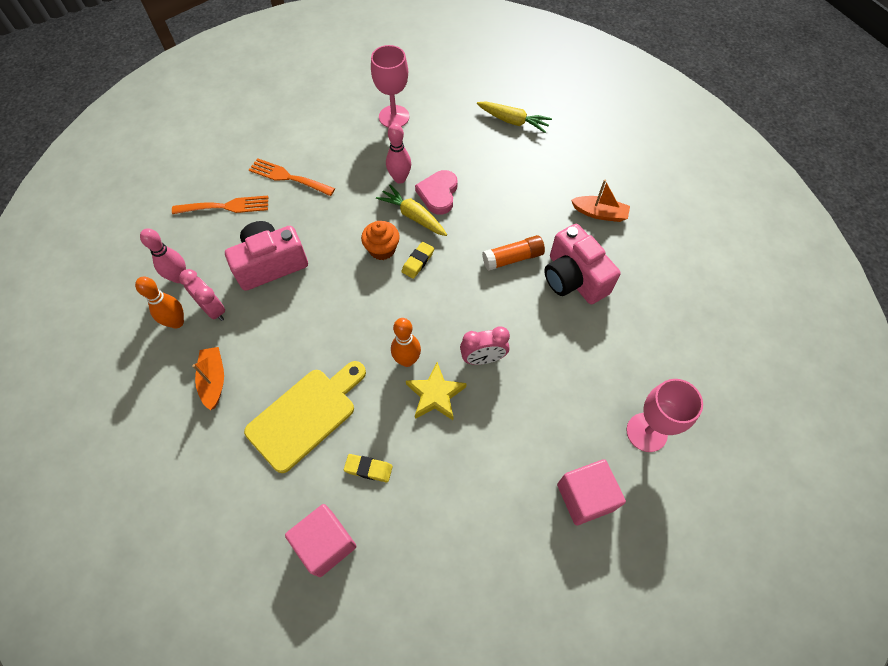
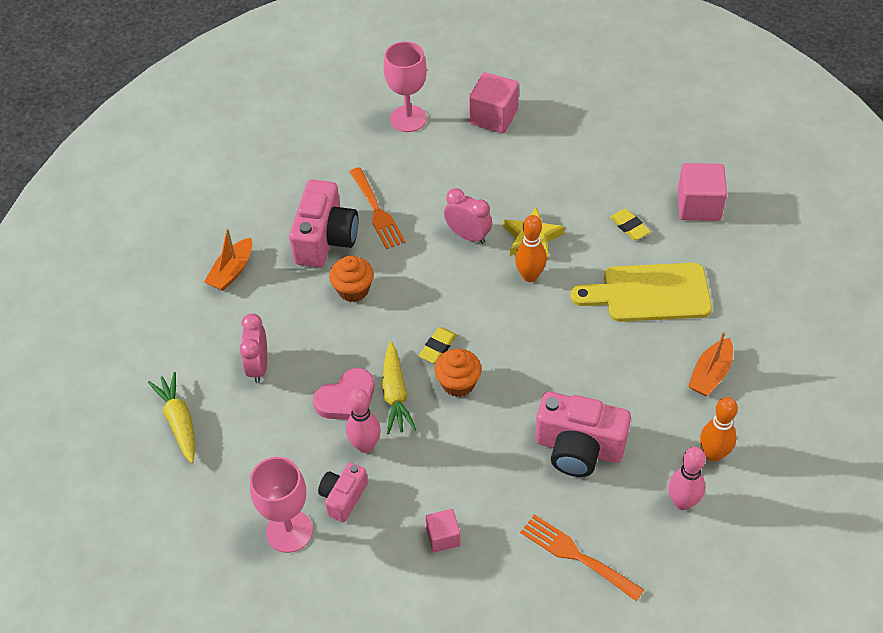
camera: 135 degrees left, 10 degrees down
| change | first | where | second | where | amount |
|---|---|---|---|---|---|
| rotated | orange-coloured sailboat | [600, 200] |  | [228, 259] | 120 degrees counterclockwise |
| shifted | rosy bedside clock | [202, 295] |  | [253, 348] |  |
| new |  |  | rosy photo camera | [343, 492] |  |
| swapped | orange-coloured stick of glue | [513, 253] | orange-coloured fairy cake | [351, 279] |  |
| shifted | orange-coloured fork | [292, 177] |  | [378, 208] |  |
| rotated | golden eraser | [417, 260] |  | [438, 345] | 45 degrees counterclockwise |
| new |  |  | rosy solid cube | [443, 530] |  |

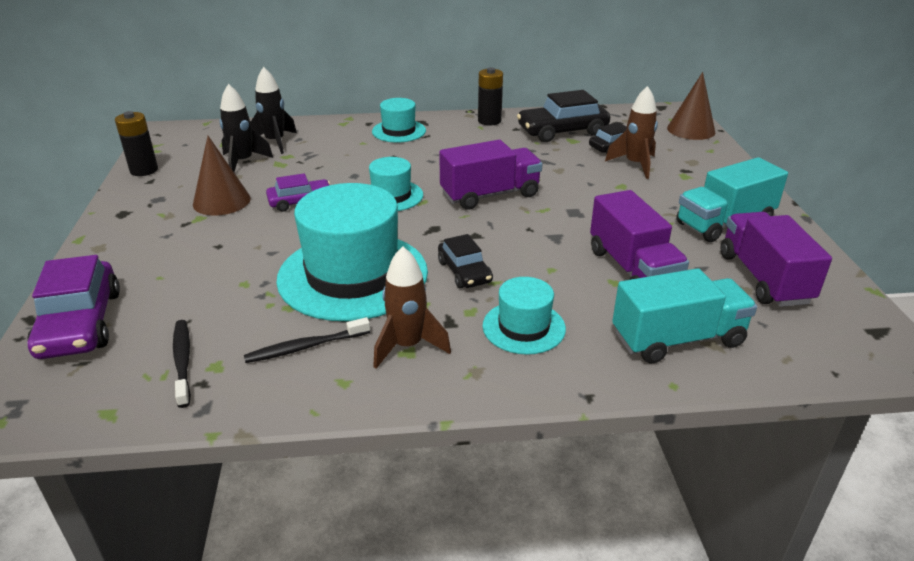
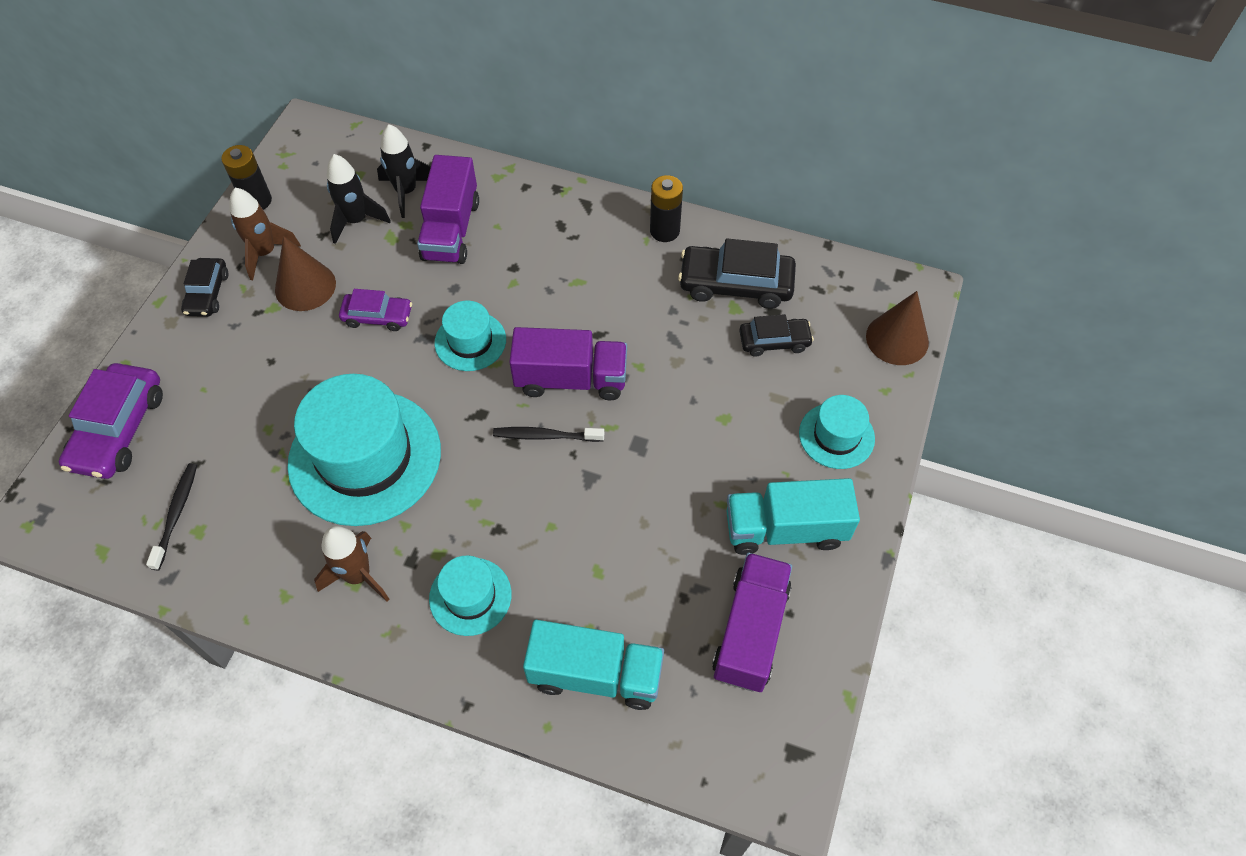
camera: 25 degrees right, 25 degrees up
| change | first | where | second | where | amount |
|---|---|---|---|---|---|
| shifted | jet-black car | [465, 261] |  | [204, 287] |  |
| shifted | russet rocket | [631, 132] |  | [265, 234] |  |
| shifted | violet truck | [639, 235] |  | [448, 209] |  |
| shifted | jet-black toothbrush | [307, 340] |  | [548, 434] |  |
| shifted | turquoise tall hat | [399, 120] |  | [837, 432] |  |

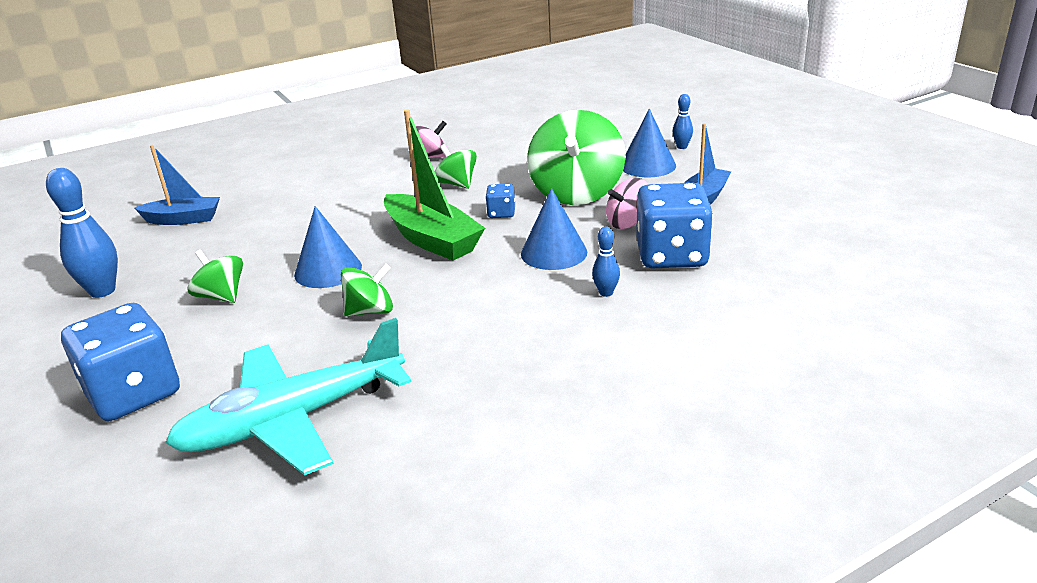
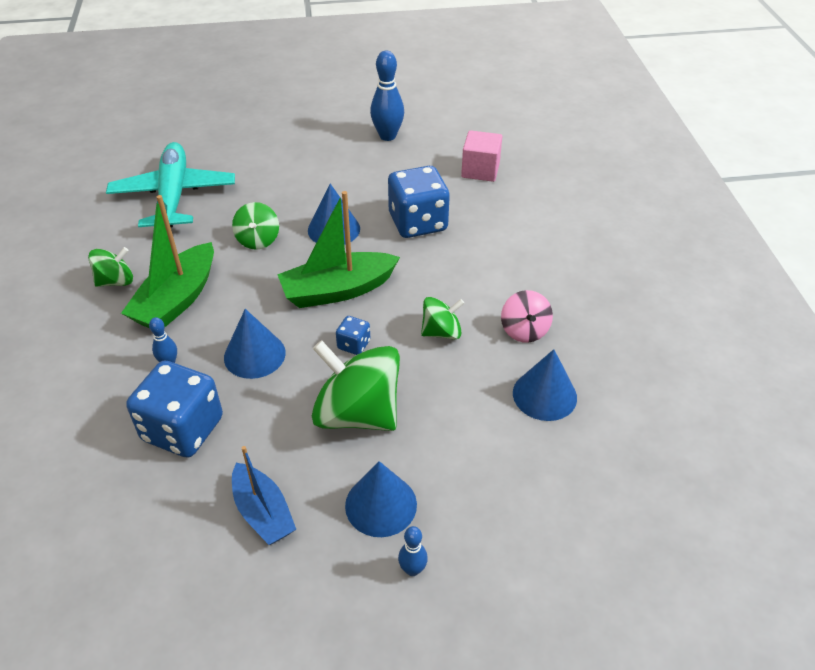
camera: 110 degrees right, 15 degrees up
| change | first | where | second | where | amount |
|---|---|---|---|---|---|
| shifted | green spinning top | [215, 276] |  | [110, 267] |  |
| new |  |  | green sailboat | [167, 261] |  |
| shifted | cobalt die | [120, 362] |  | [419, 202] |  |
| swapped | cobalt sailboat | [177, 185] | rosy solid cube | [481, 156] |  |
| new |  |  | cobalt cone | [545, 385] |  |
| gone | rosy spinning top | [627, 203] |  |  |  |

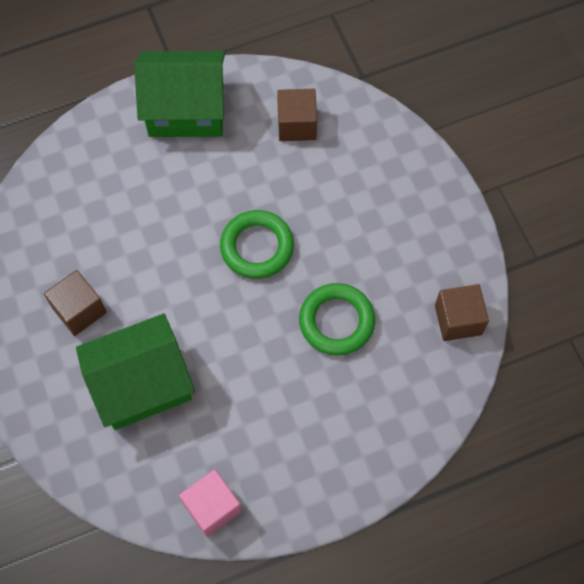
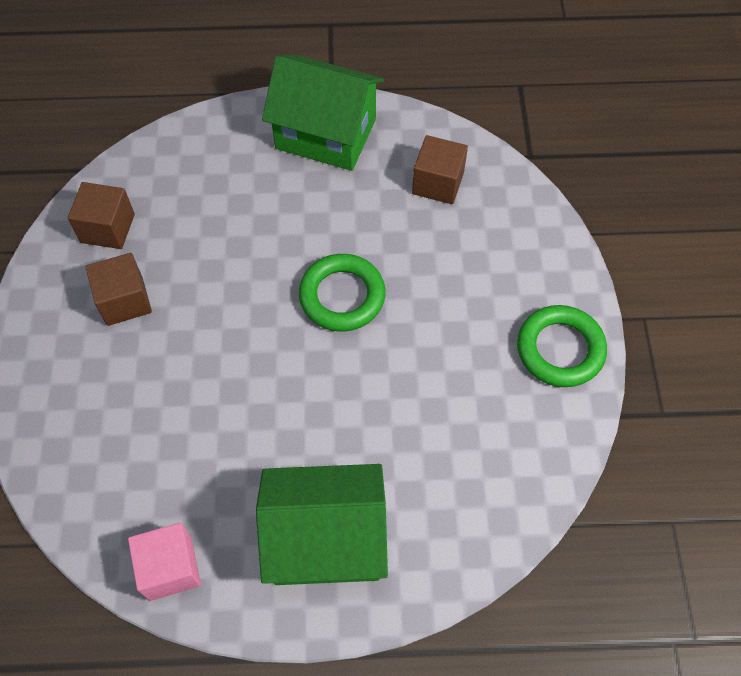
camera: 20 degrees right, 5 degrees down
| change | first | where | second | where | amount |
|---|---|---|---|---|---|
| shifted | russet solid cube | [462, 312] |  | [101, 215] |  |
| shifted | green toy house | [135, 372] |  | [322, 524] |  |
| shifted | green hoop | [337, 319] |  | [562, 346] |  |

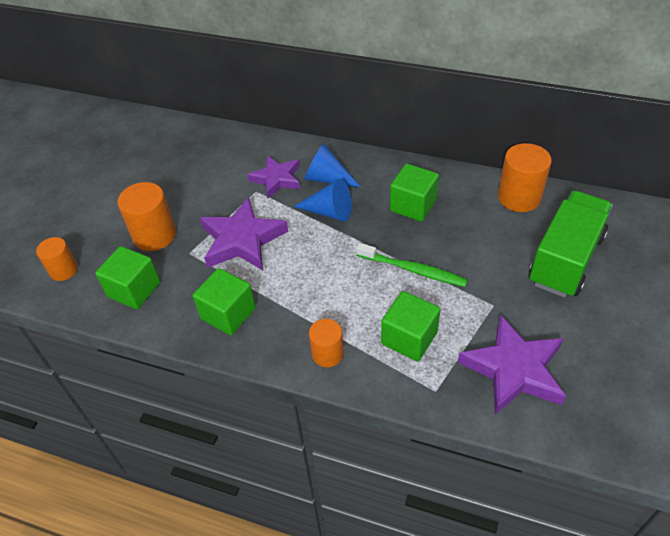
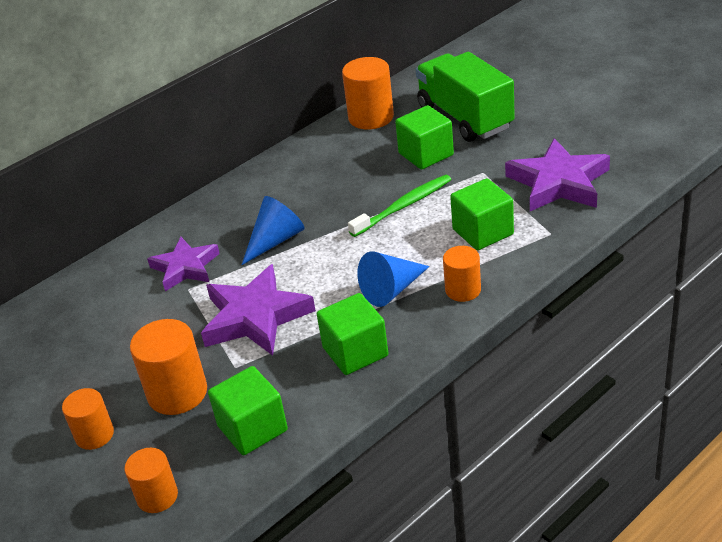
camera: 60 degrees left, 10 degrees down
| change | first | where | second | where | amount |
|---|---|---|---|---|---|
| new |  |  | orange-coloured solid cylinder | [88, 419] |  |
| shifted | cobalt cone | [333, 165] |  | [393, 279] |  |
| shifted | green solid cube | [414, 193] |  | [424, 137] |  |

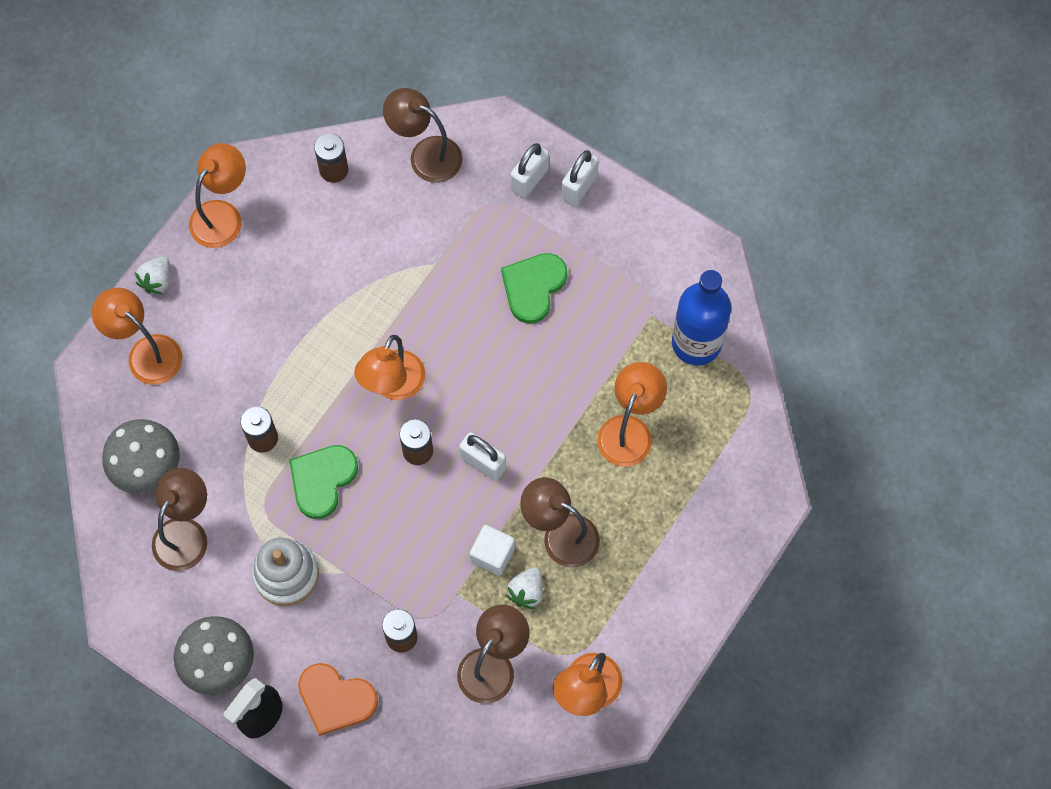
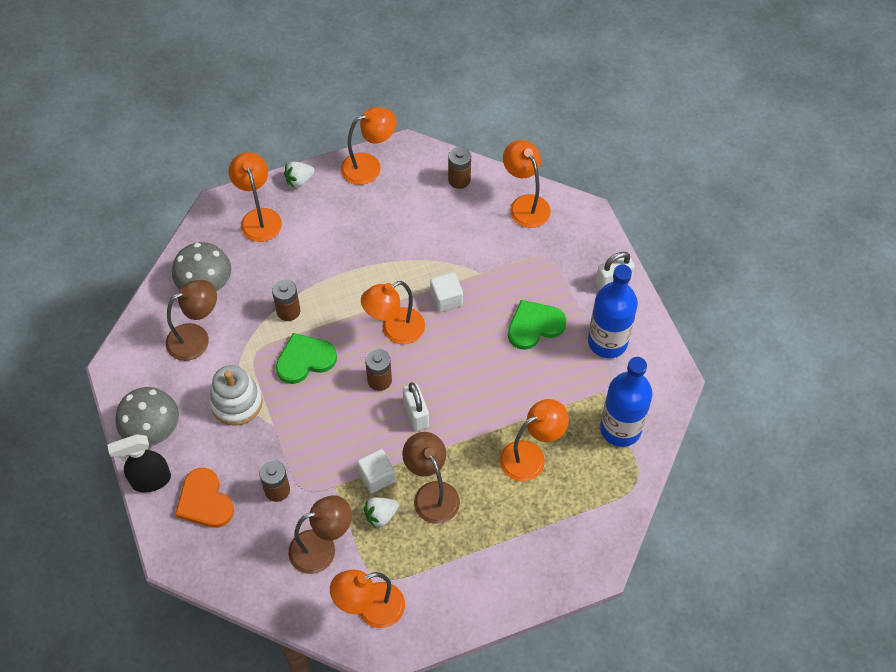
camera: 35 degrees right, 10 degrees down
| change | first | where | second | where | amount |
|---|---|---|---|---|---|
| new |  |  | pure white solid cube | [446, 292] |  |
| repainted | russet reading lamp | [422, 135] | orange-coloured reading lamp | [527, 184] |  |
| new |  |  | cobalt bottle | [613, 311] |  |
| gone | pure white padlock | [529, 170] |  |  |  |

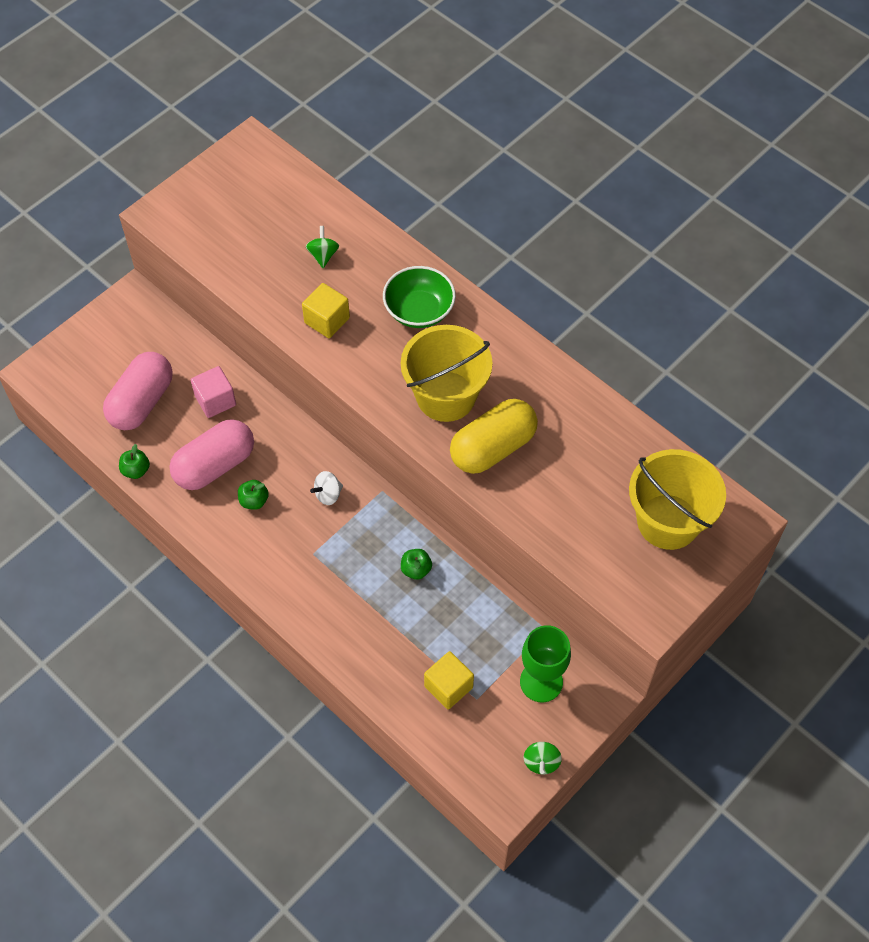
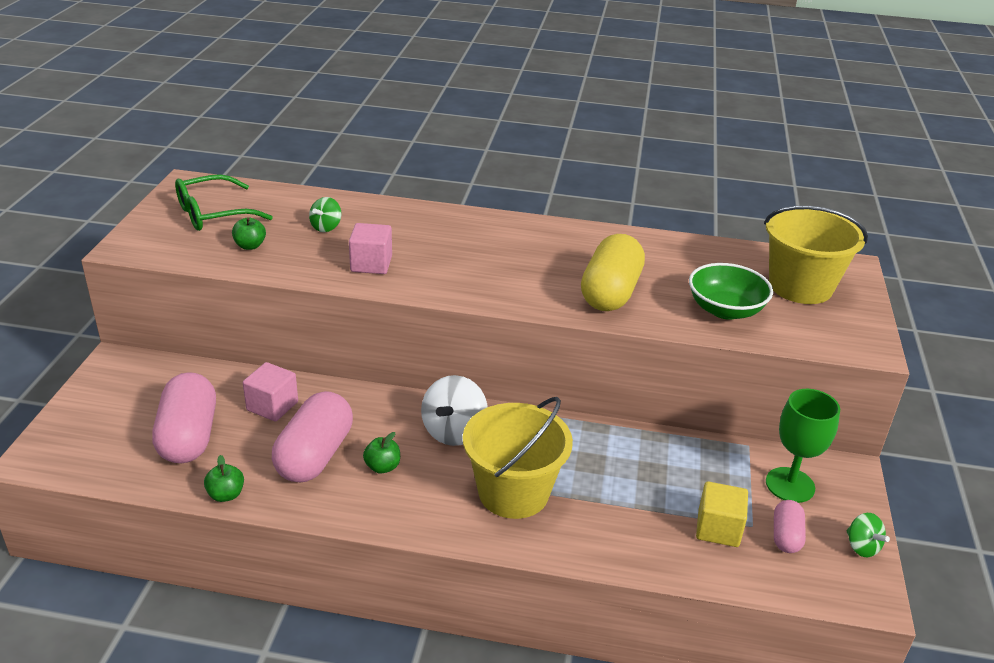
camera: 35 degrees left, 25 degrees down
| change | first | where | second | where | amount |
|---|---|---|---|---|---|
| new |  |  | green glasses | [224, 202] |  |
| shifted | green toy apple | [416, 564] |  | [249, 234] |  |
| rotated | green spinning top | [322, 247] |  | [325, 214] | 120 degrees counterclockwise |
| repainted | golden solid cube | [326, 310] | rosy solid cube | [370, 248] |  |
| scaled | pure white spinning top | [326, 488] |  | [454, 410] | x1.75 |
| shifted | golden sand bucket | [447, 373] |  | [518, 458] |  |
| shifted | green serving bowl | [419, 297] |  | [731, 291] |  |
| new |  |  | rosy capsule | [790, 526] |  |

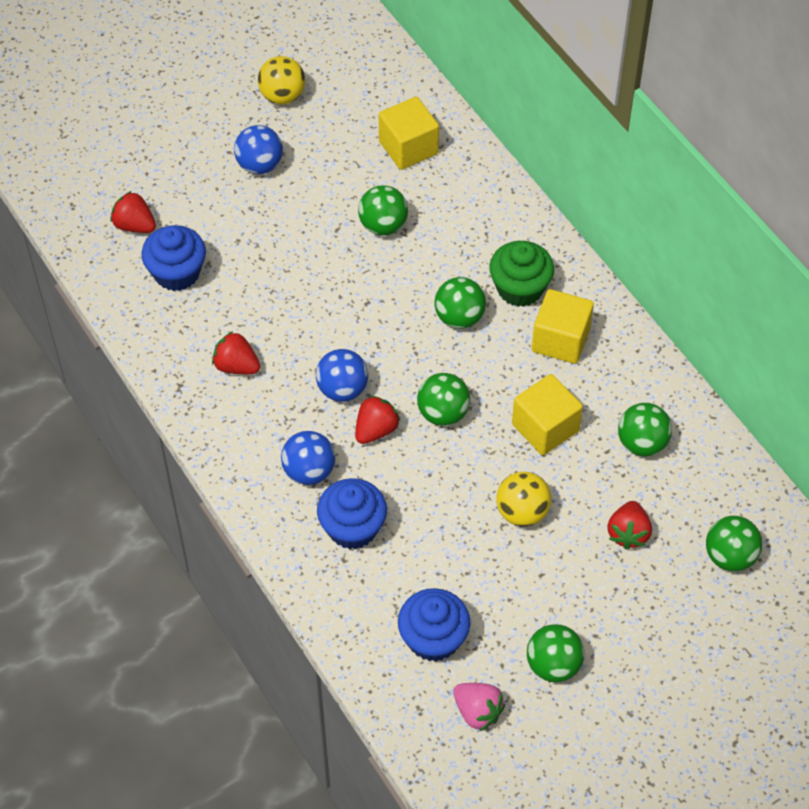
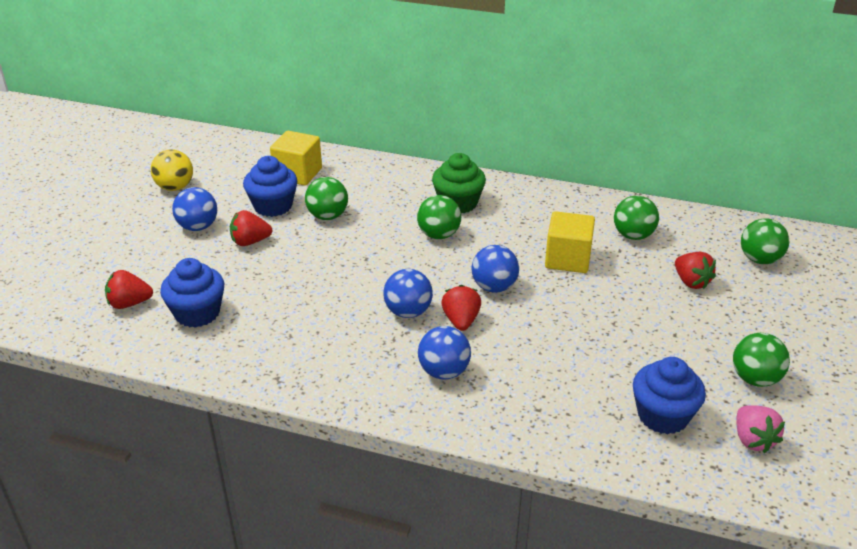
camera: 40 degrees left, 20 degrees down
| change | first | where | second | where | amount |
|---|---|---|---|---|---|
| shifted | red toy strawberry | [236, 352] |  | [251, 228] |  |
| shifted | cobalt fairy cake | [352, 513] |  | [270, 186] |  |
| repainted | green sphere | [443, 399] | cobalt sphere | [495, 269] |  |
| rotated | rosy toy strawberry | [479, 707] |  | [760, 429] | 75 degrees clockwise |
| gone | golden sphere | [523, 499] |  |  |  |
| gone | golden solid cube | [563, 326] |  |  |  |

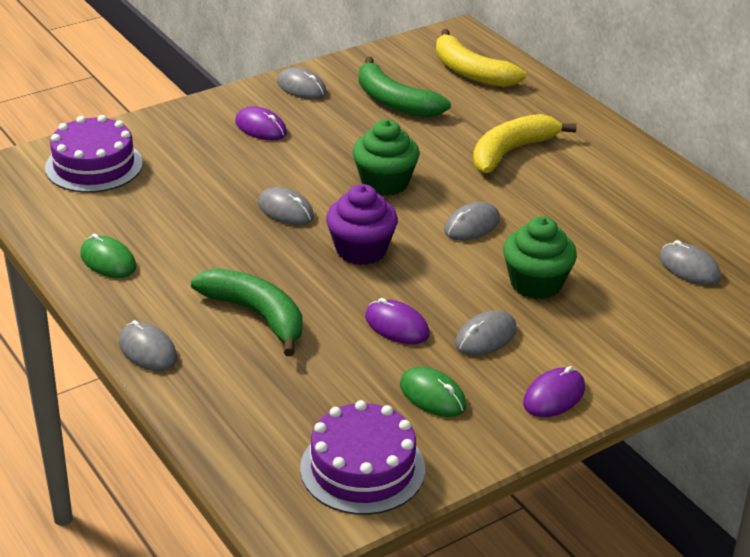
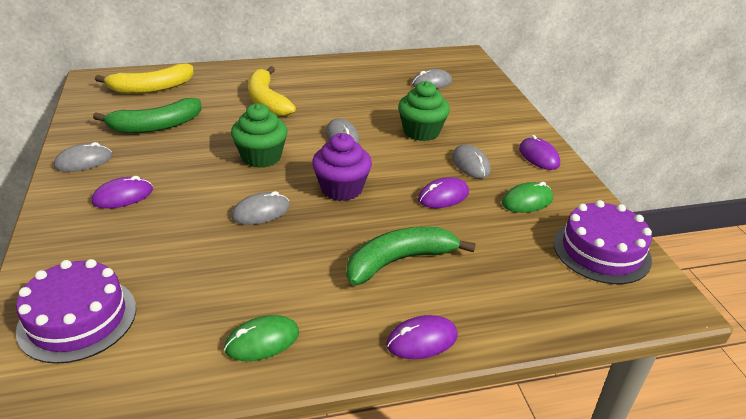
camera: 70 degrees left, 0 degrees up
| change | first | where | second | where | amount |
|---|---|---|---|---|---|
| repainted | ash-grey mouse | [148, 345] | violet mouse | [422, 337] |  |

